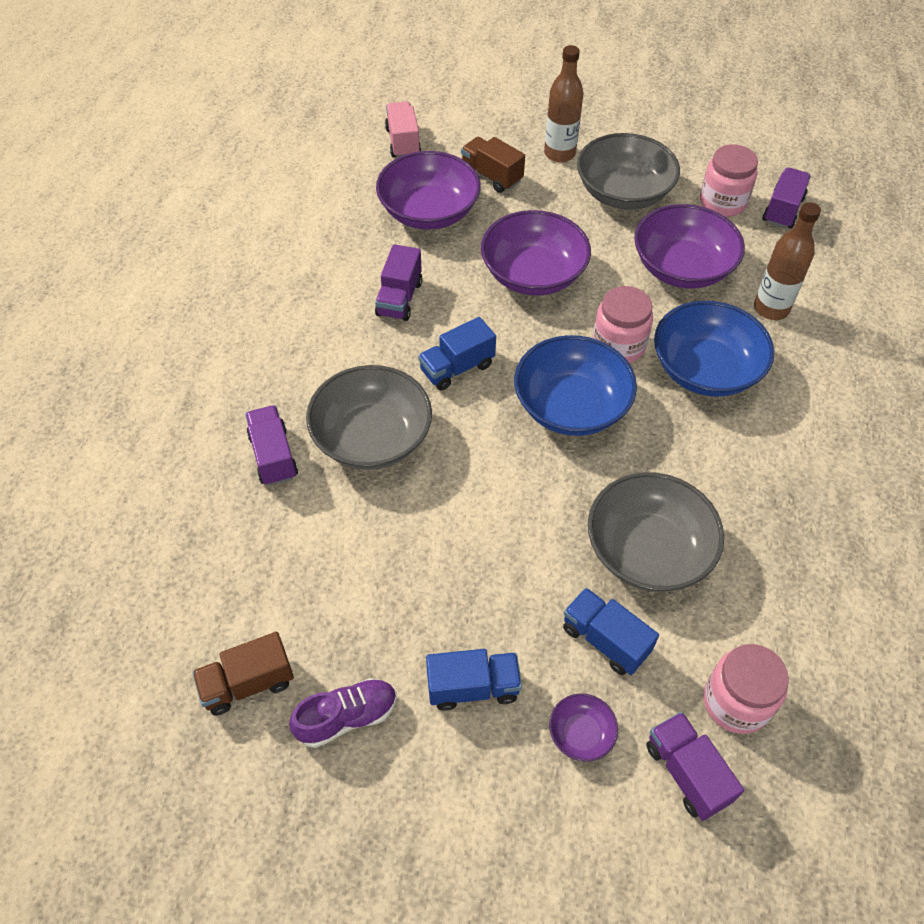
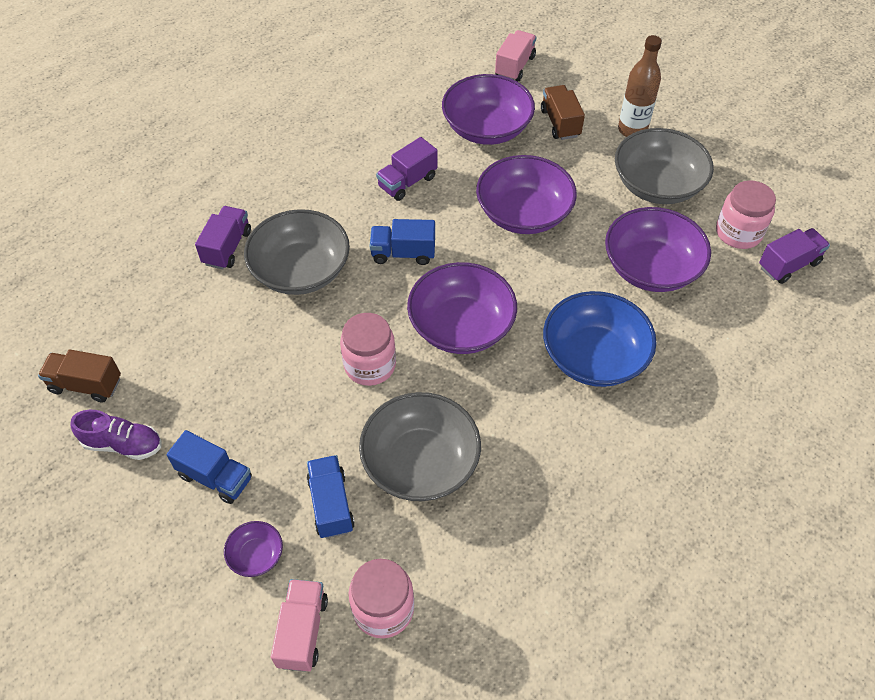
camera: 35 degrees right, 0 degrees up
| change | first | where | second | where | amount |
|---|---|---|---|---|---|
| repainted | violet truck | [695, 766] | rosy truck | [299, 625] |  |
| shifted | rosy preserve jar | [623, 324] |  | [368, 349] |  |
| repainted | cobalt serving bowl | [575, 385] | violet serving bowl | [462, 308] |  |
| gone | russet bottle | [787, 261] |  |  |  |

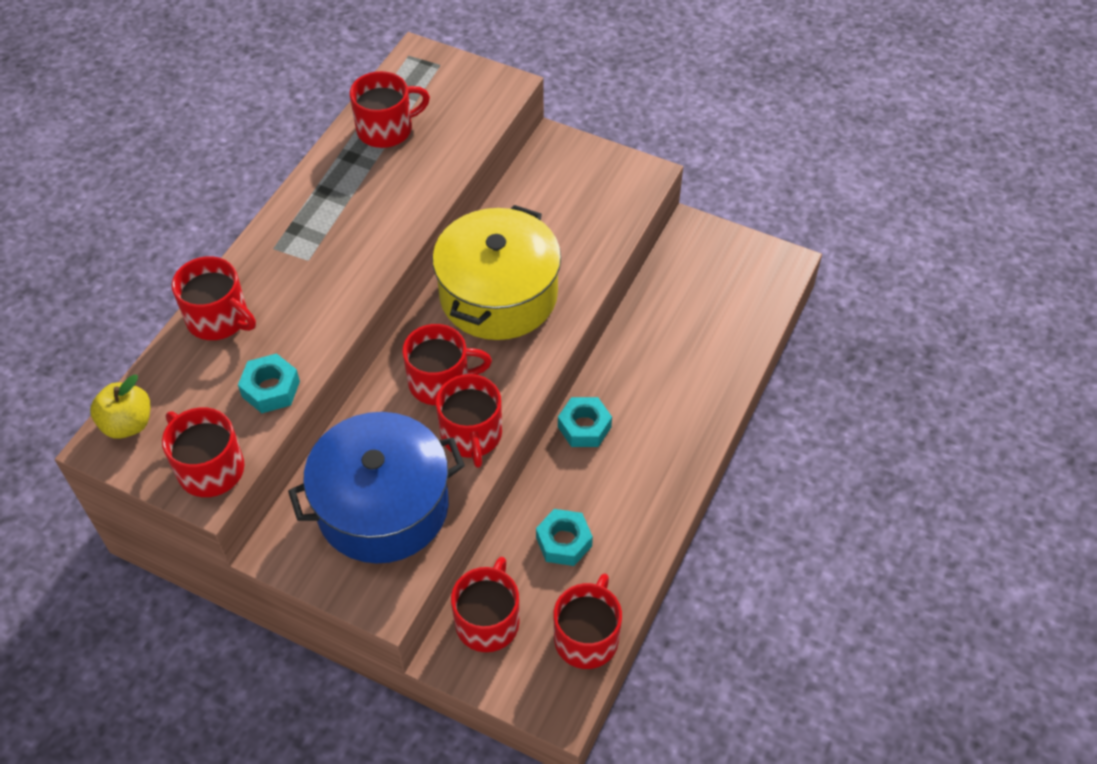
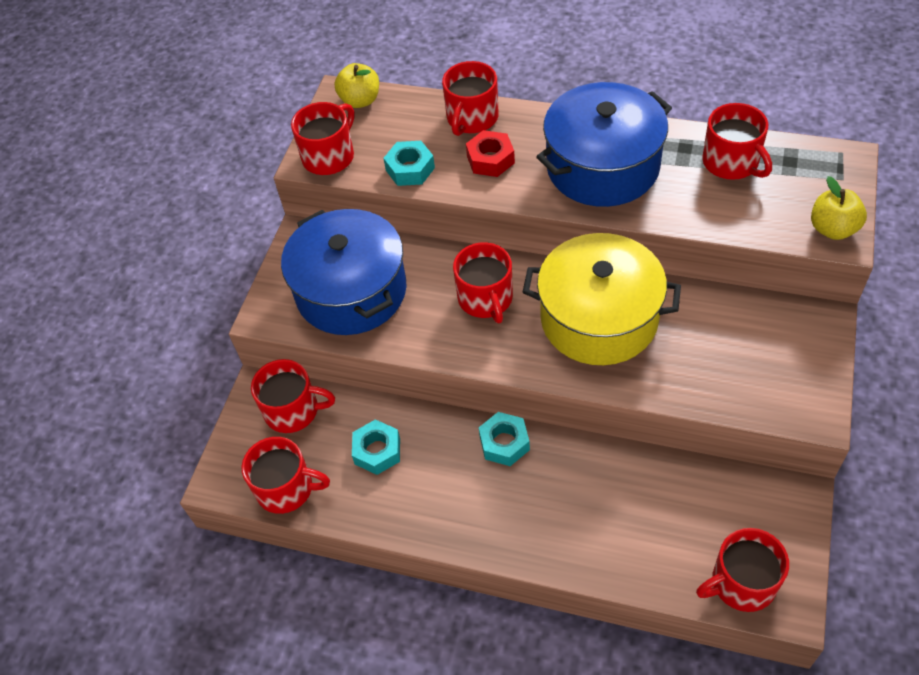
camera: 85 degrees right, 0 degrees up
| change | first | where | second | where | amount |
|---|---|---|---|---|---|
| new |  |  | red nut | [490, 153] |  |
| new |  |  | cobalt pot | [604, 144] |  |
| shifted | red tea mug | [469, 421] |  | [742, 570] |  |
| new |  |  | golden toy apple | [839, 208] |  |

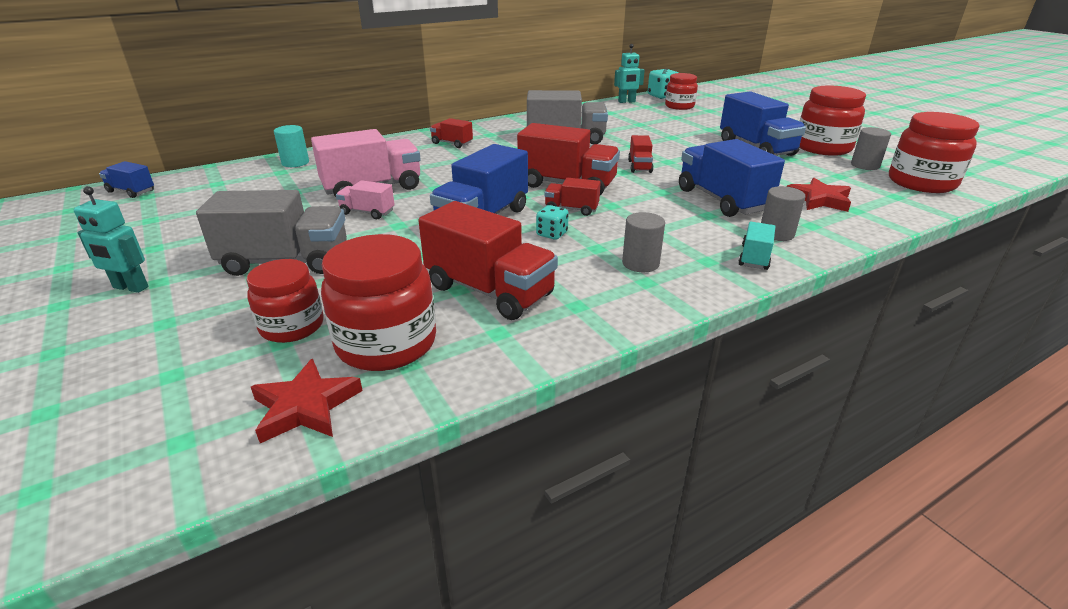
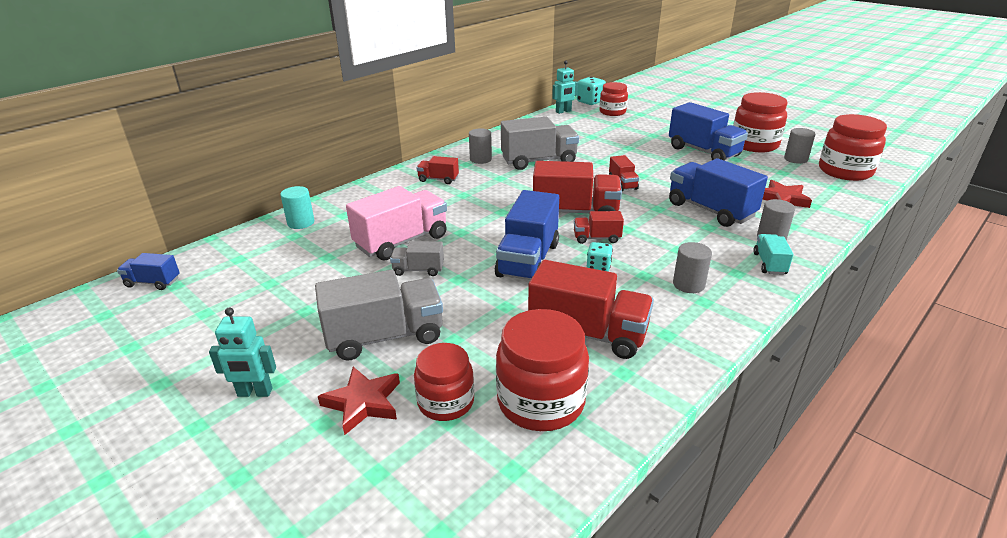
camera: 15 degrees left, 0 degrees up
| change | first | where | second | where | amount |
|---|---|---|---|---|---|
| shifted | red five-pointed star | [307, 401] |  | [359, 401] |  |
| repainted | rosy truck | [365, 199] | ash-grey truck | [417, 258] |  |
| new |  |  | ash-grey solid cylinder | [480, 146] |  |

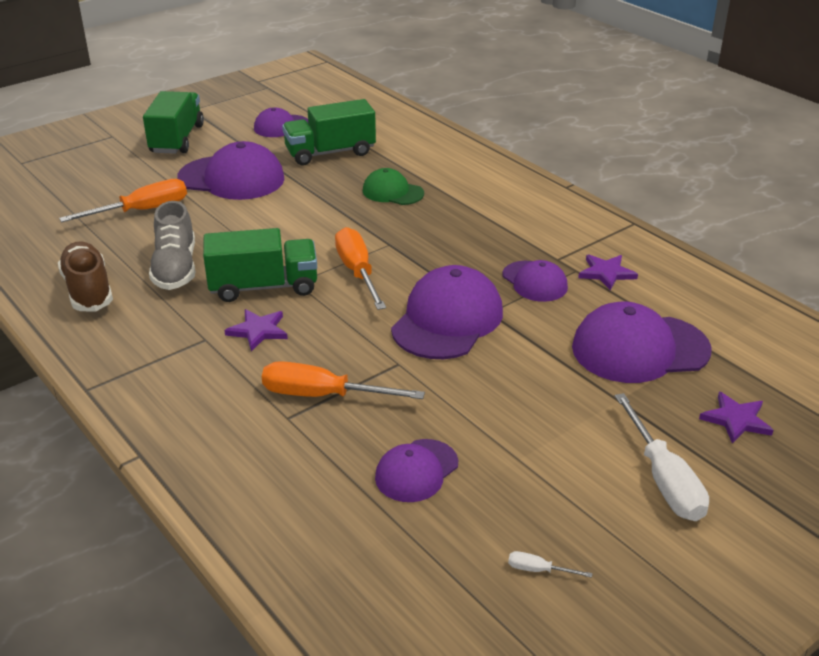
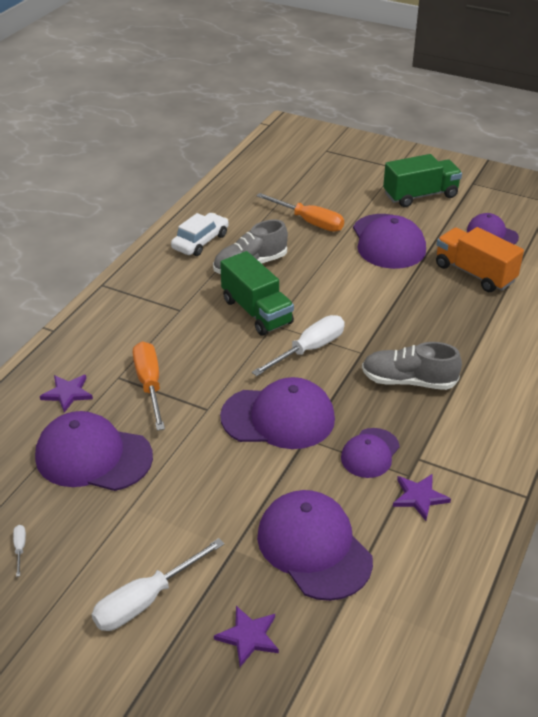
camera: 65 degrees right, 5 degrees up
| change | first | where | second | where | amount |
|---|---|---|---|---|---|
| scaled | violet baseball cap | [416, 470] |  | [94, 451] | x1.73 |
| shifted | violet five-pointed star | [256, 330] |  | [66, 394] |  |
| swapped | russet shoe | [85, 276] | pure white car | [200, 234] |  |
| repainted | orange-coloured flat screwdriver | [360, 268] | pure white flat screwdriver | [298, 345] |  |
| new |  |  | ash-grey shoe | [412, 366] |  |
| repainted | green truck | [329, 132] | orange-coloured truck | [480, 259] |  |
| gone | green baseball cap | [393, 186] |  |  |  |

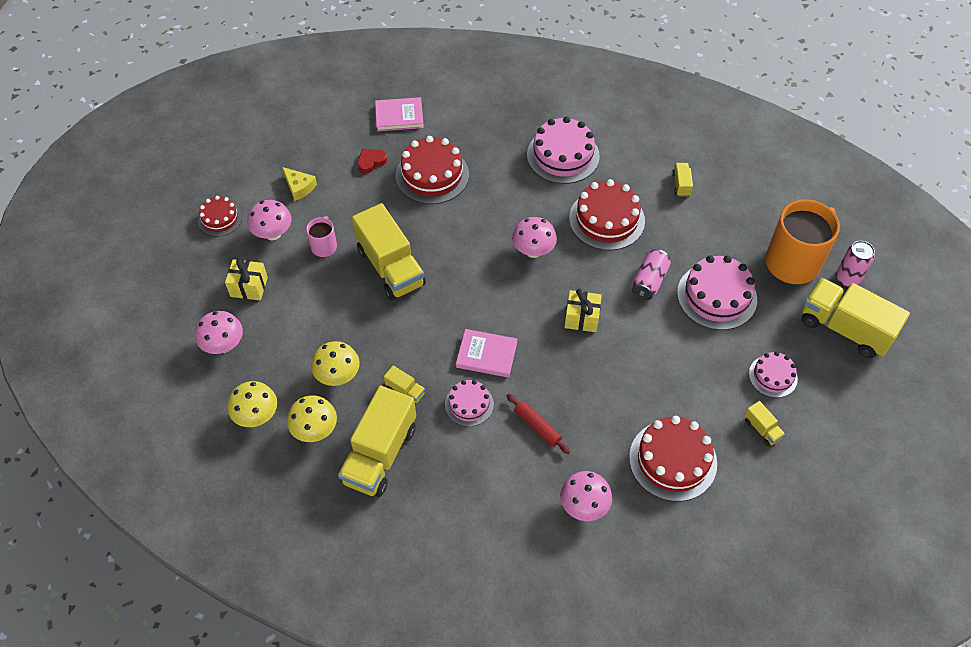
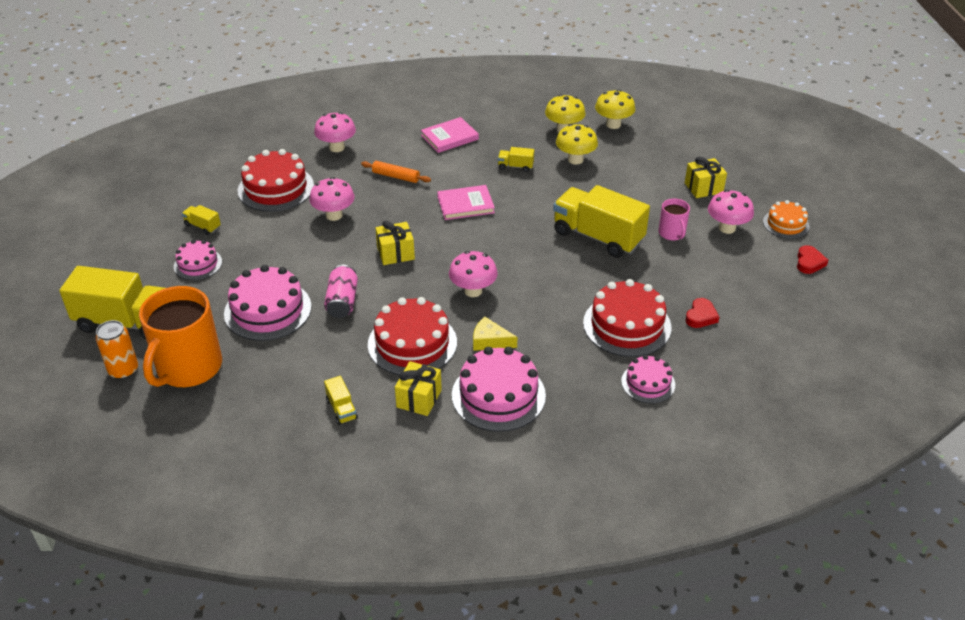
camera: 155 degrees right, 15 degrees down
| change | first | where | second | where | amount |
|---|---|---|---|---|---|
| repainted | rosy tin | [855, 264] | orange-coloured tin | [117, 349] |  |
| shifted | rosy toadstool | [219, 332] |  | [332, 199] |  |
| repainted | red dough roller | [538, 424] | orange-coloured dough roller | [396, 172] |  |
| new |  |  | golden present | [418, 388] |  |
| shifted | rosy hardcover | [399, 114] |  | [450, 135] |  |
| shifted | golden piece of cheese | [299, 184] |  | [495, 334] |  |
| shifted | rosy gateau | [469, 403] |  | [648, 379] |  |
| repainted | red gateau | [220, 216] | orange-coloured gateau | [786, 219] |  |
| new |  |  | red love heart | [812, 259] |  |
| gone | golden truck | [377, 441] |  |  |  |

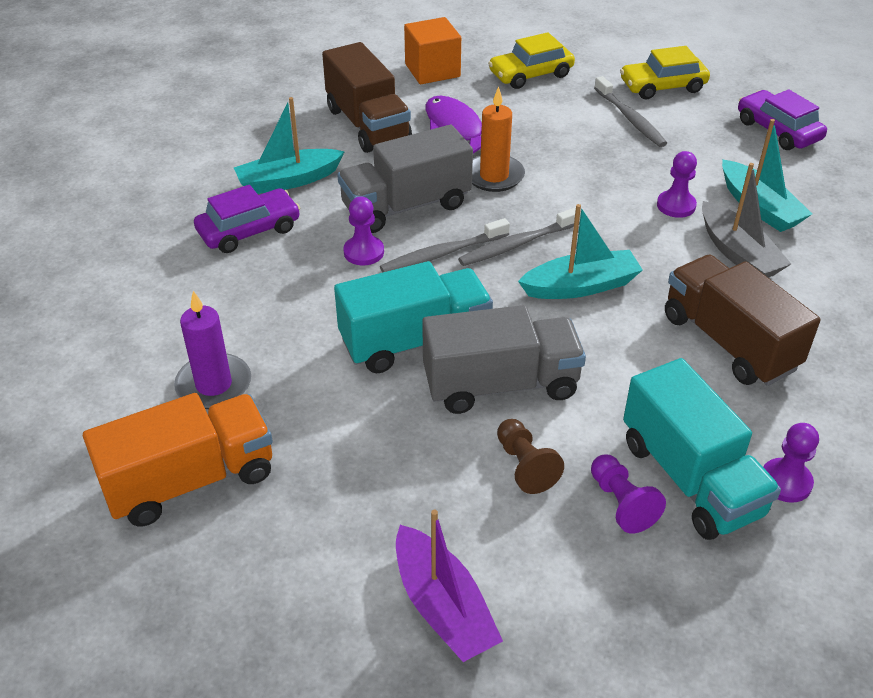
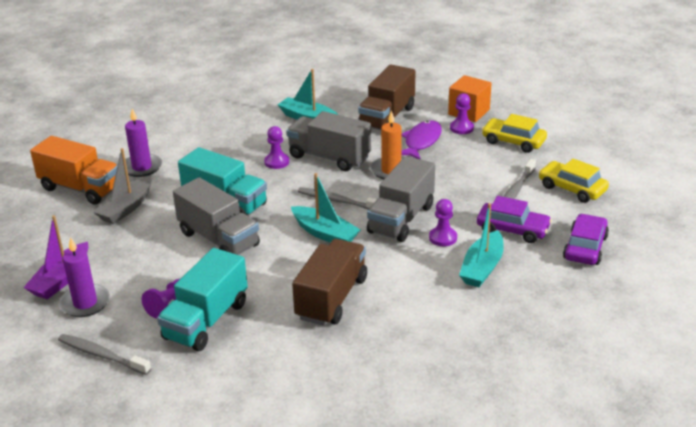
camera: 55 degrees right, 10 degrees down
| change | first | where | second | where | amount |
|---|---|---|---|---|---|
| shifted | ash-grey toothbrush | [445, 245] |  | [104, 354] |  |
| new |  |  | violet candle | [84, 277] |  |
| shifted | ash-grey sailboat | [746, 220] |  | [122, 186] |  |
| new |  |  | ash-grey truck | [401, 199] |  |
| shifted | violet game pawn | [791, 463] |  | [462, 113] |  |
| shifted | violet car | [247, 219] |  | [514, 219] |  |
| gone | russet game pawn | [530, 456] |  |  |  |

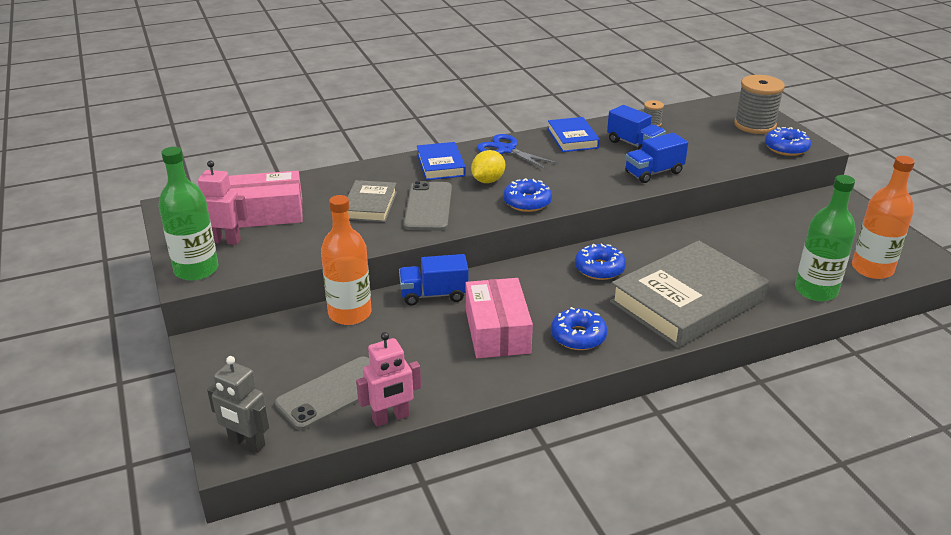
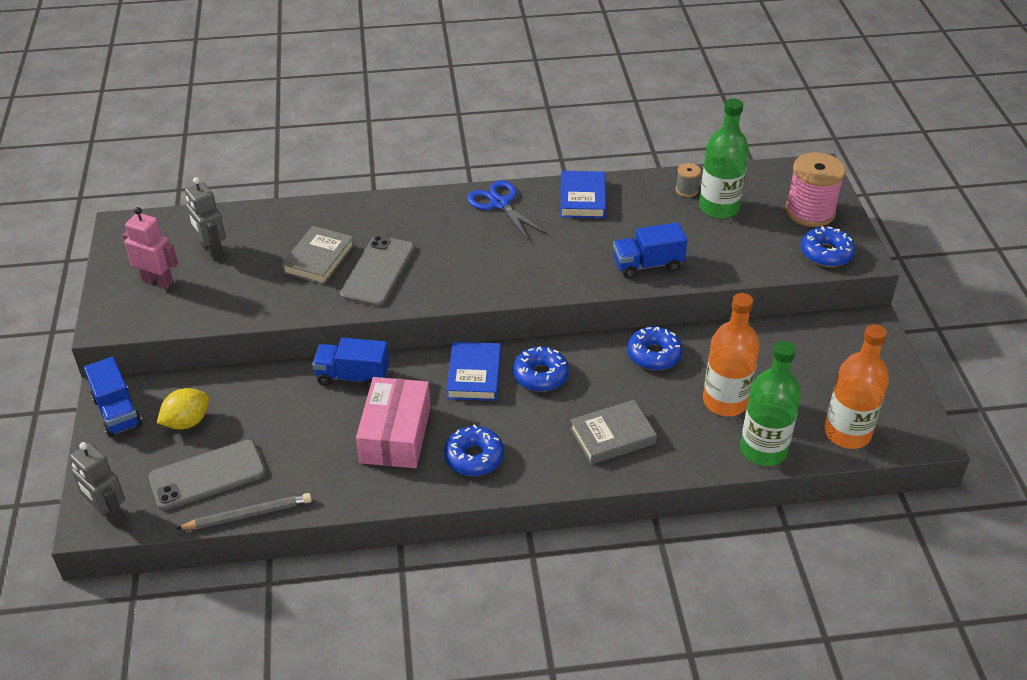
camera: 15 degrees right, 10 degrees up
| change | first | where | second | where | amount |
|---|---|---|---|---|---|
| shifted | cobalt truck | [636, 127] |  | [113, 397] |  |
| shifted | golden toy lemon | [488, 166] |  | [183, 409] |  |
| swapped | rosy toy robot | [388, 379] | ash-grey lead pencil | [244, 511] |  |
| swapped | rosy package | [266, 199] | ash-grey toy robot | [205, 219] |  |
| shifted | cobalt hardcover | [441, 161] |  | [474, 371] |  |
| scaled | ash-grey hardcover | [689, 294] |  | [613, 432] | x0.51 |
| shifted | cobalt doughnut | [527, 195] |  | [655, 348] |  |
| shifted | green bottle | [188, 214] |  | [724, 158] |  |
| shifted | orange-coloured bottle | [346, 260] |  | [731, 354] |  |
| repainted | ash-grey bobbin | [759, 104] | rosy bobbin | [815, 189] |  |

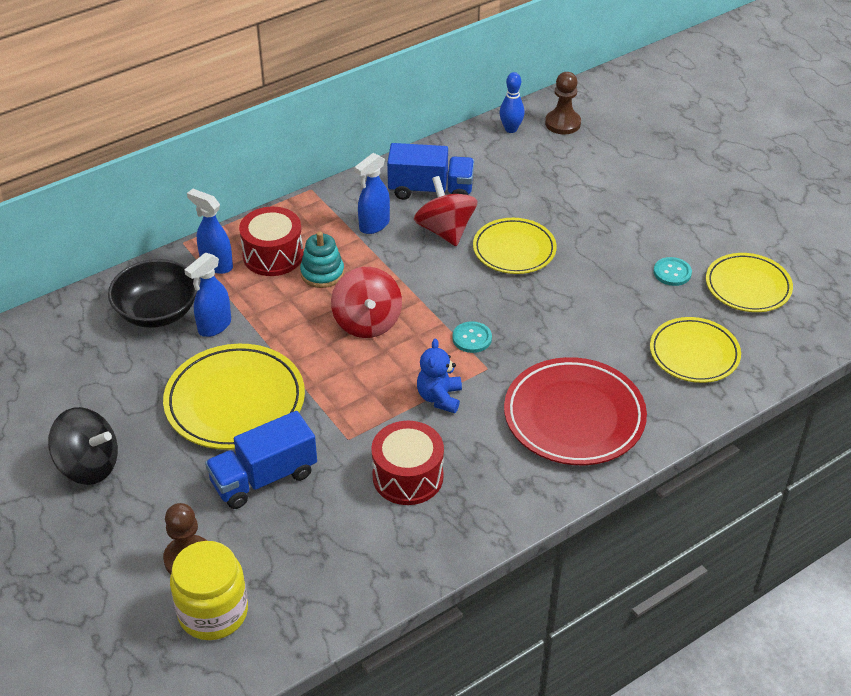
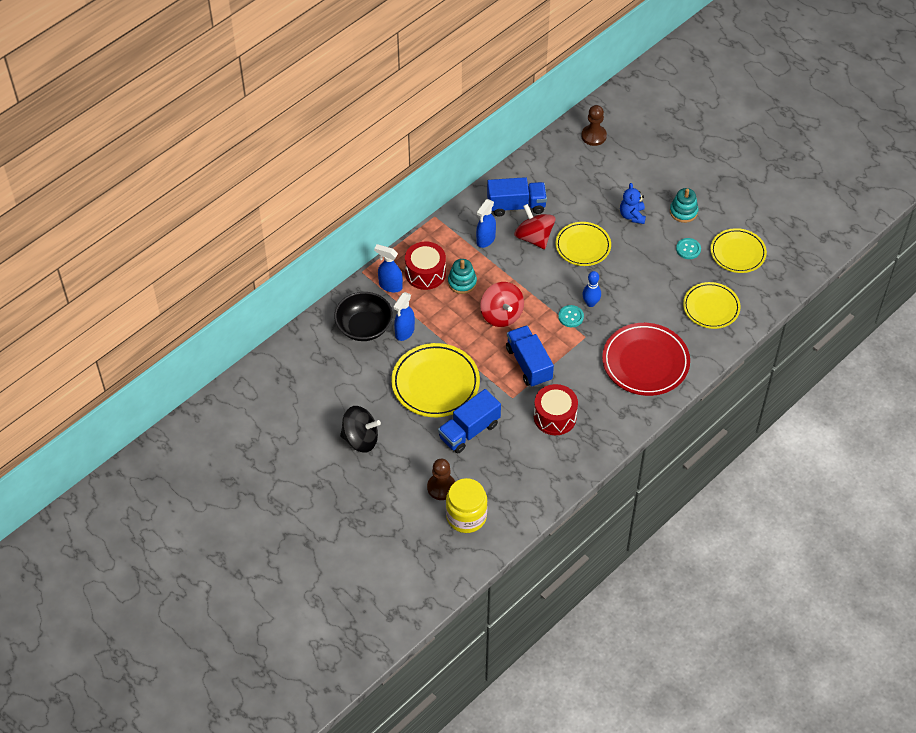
camera: 10 degrees left, 10 degrees up
| change | first | where | second | where | amount |
|---|---|---|---|---|---|
| new |  |  | cobalt truck | [530, 356] |  |
| shifted | cobalt tenpin | [512, 102] |  | [591, 289] |  |
| shifted | cobalt stuffed bear | [439, 376] |  | [633, 203] |  |
| new |  |  | turquoise stacking toy | [684, 205] |  |

